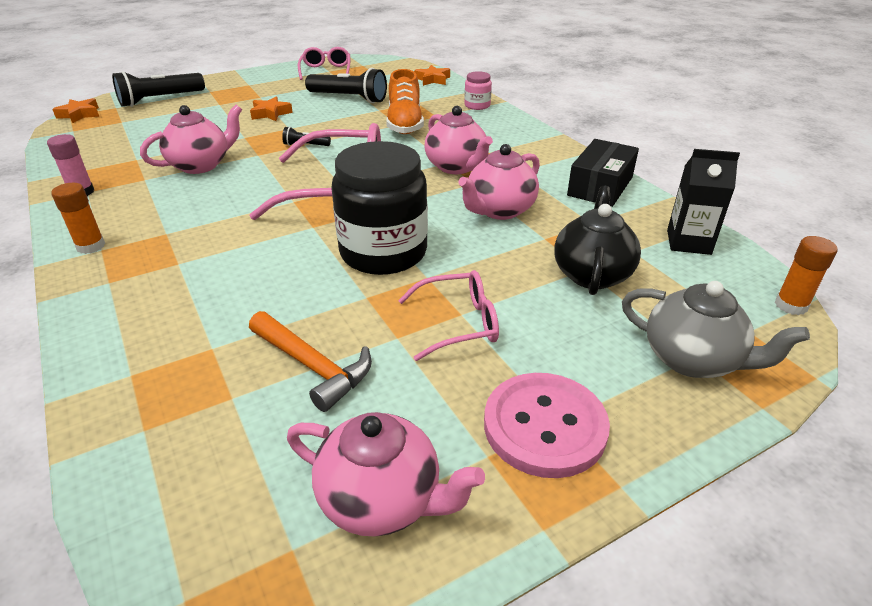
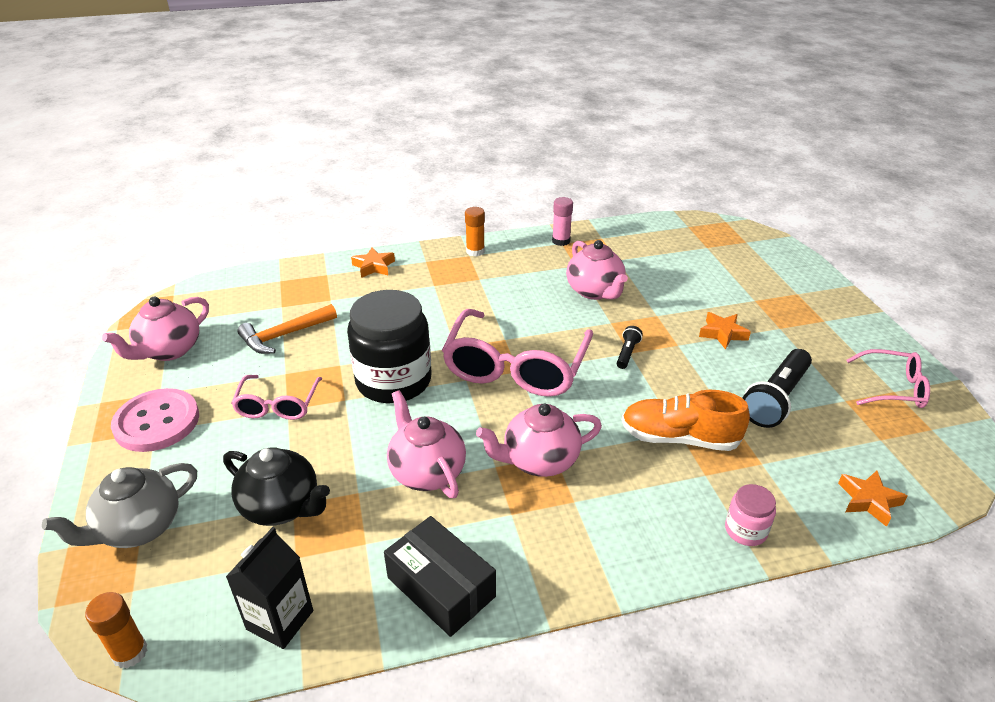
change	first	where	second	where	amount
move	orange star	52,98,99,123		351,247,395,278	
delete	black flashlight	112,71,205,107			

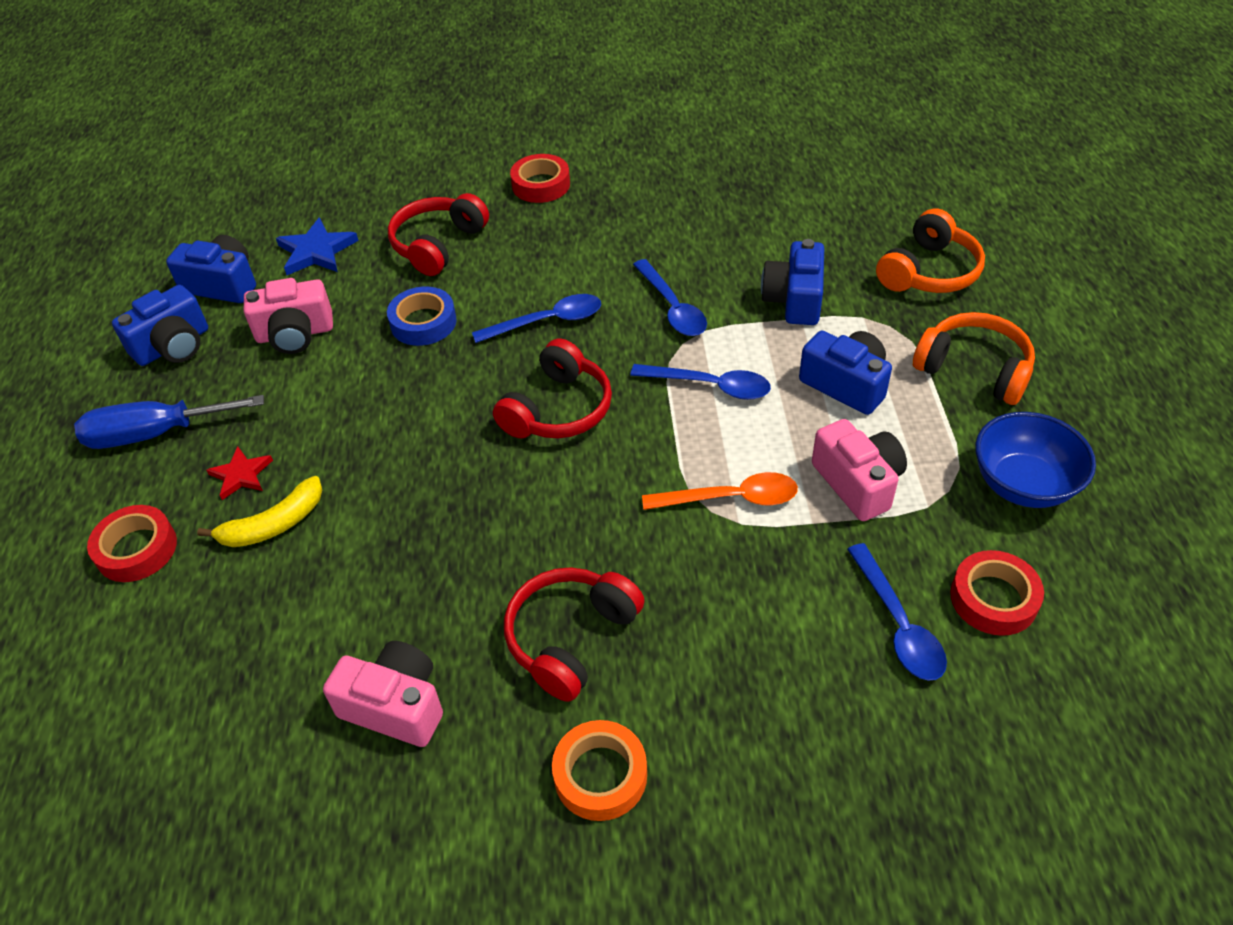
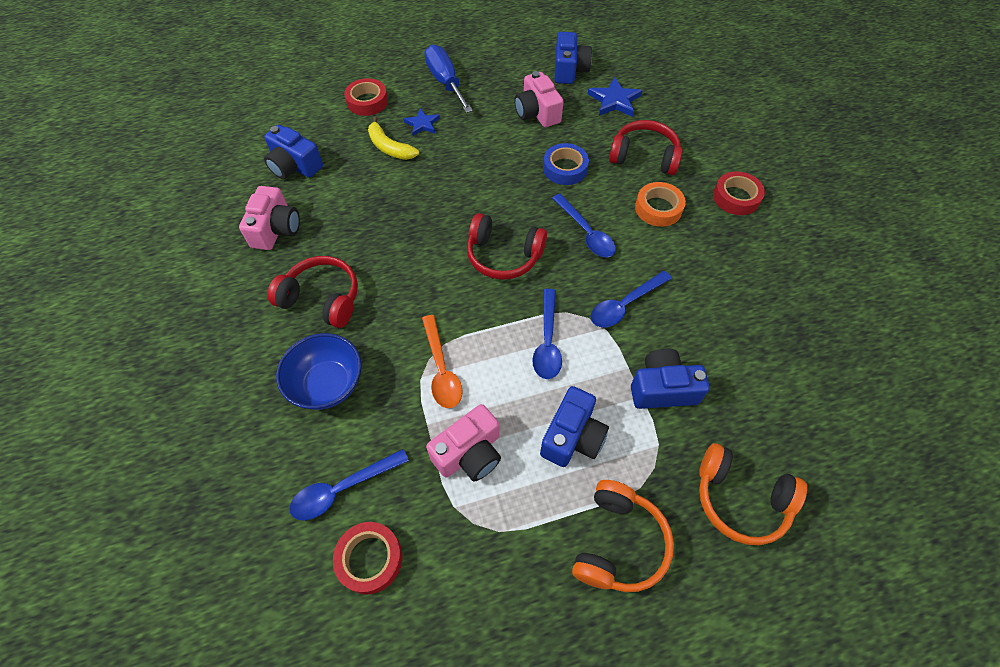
change	first	where	second	where	amount
move	blue camera	112,285,208,366		264,125,323,179	
move	blue bowl	975,412,1096,508		276,333,362,410	
recolor	red star	206,446,273,500	blue star	403,108,440,136	
move	orange tape	552,720,647,821		635,182,686,227	

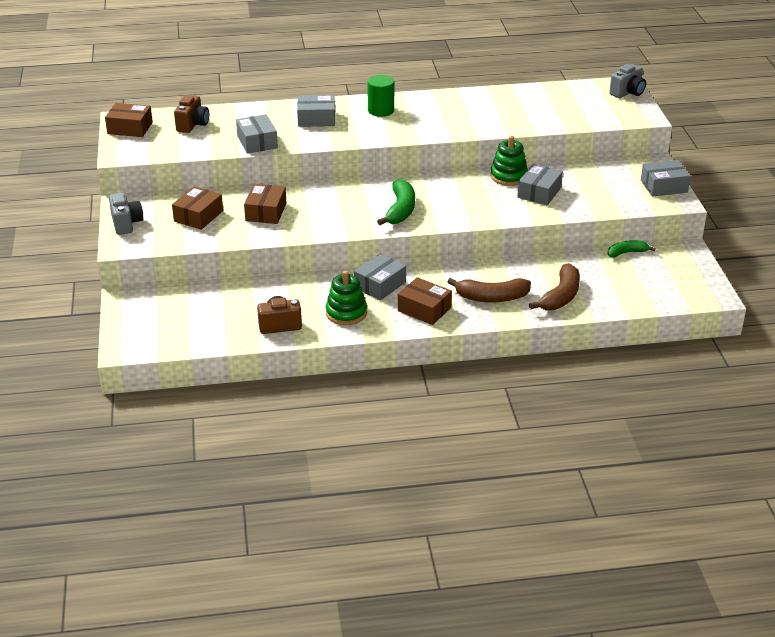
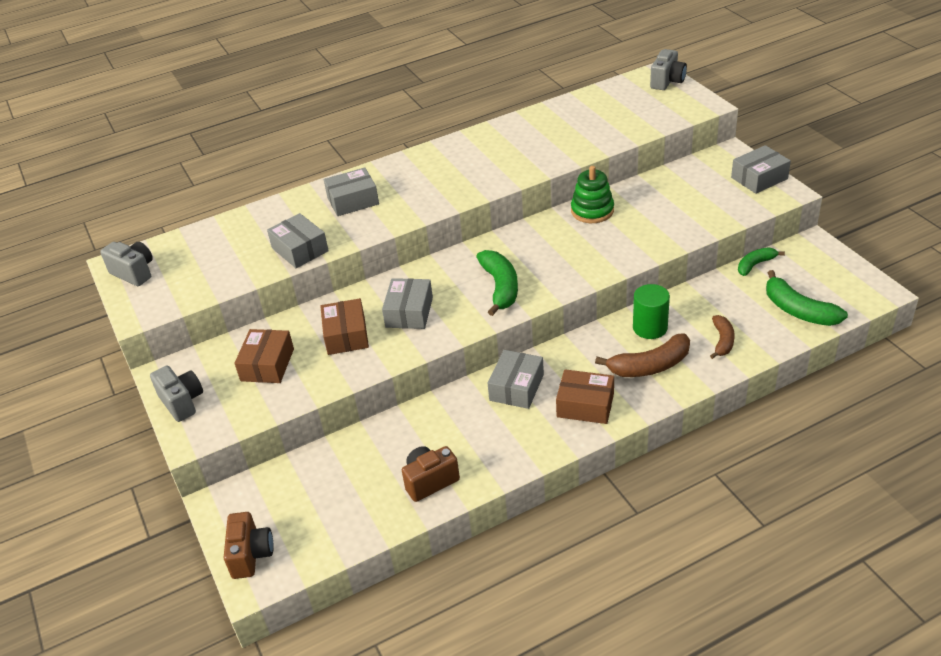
change	first	where	second	where	amount
replace	brown box	105,103,153,137	grey camera	100,242,153,286	
move	brown camera	174,95,209,133		224,512,274,579	
move	grey box	517,164,563,205		382,278,433,329	
move	green cylinder	367,75,394,117		633,284,670,339	
resize	brown banana	529,263,580,310		710,315,735,359	x0.62
insert			green banana	766,270,848,326	
delete	green stacking toy	326,271,367,325			

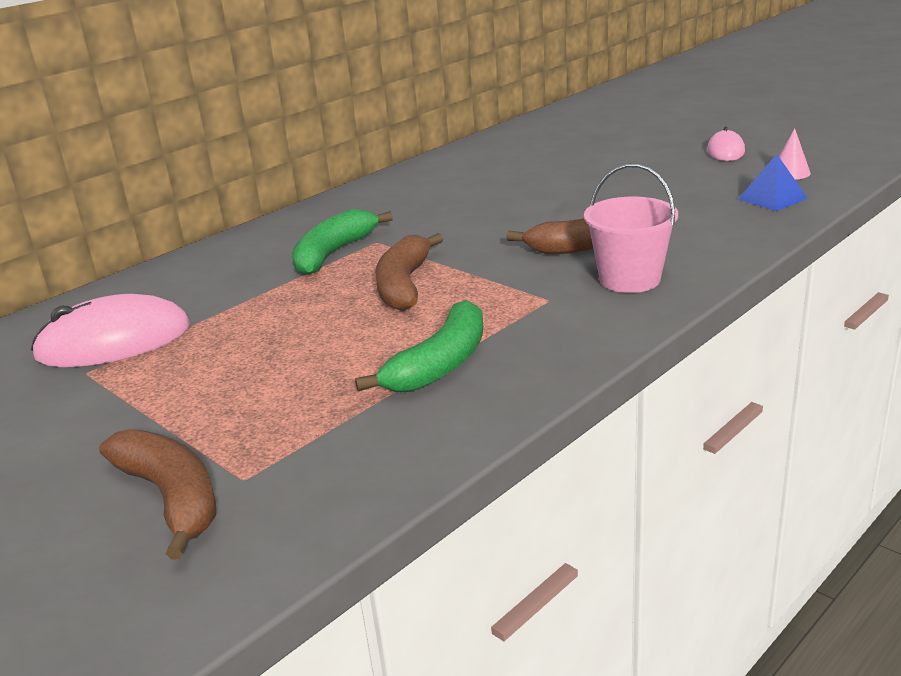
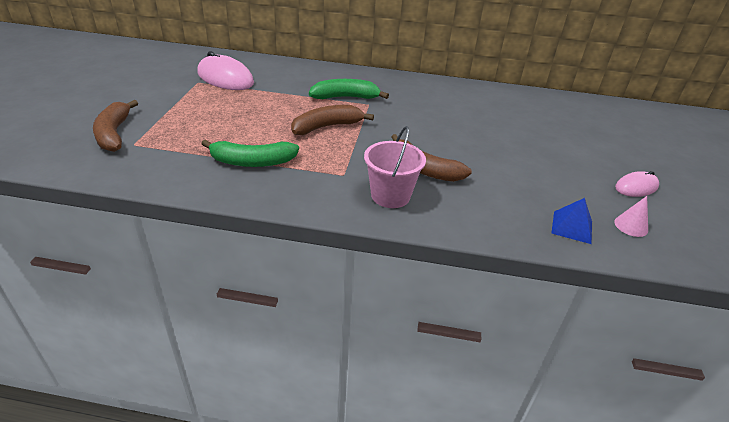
change	first	where	second	where	amount
rotate	brown banana	99,429,216,560		93,100,138,152	150 degrees clockwise

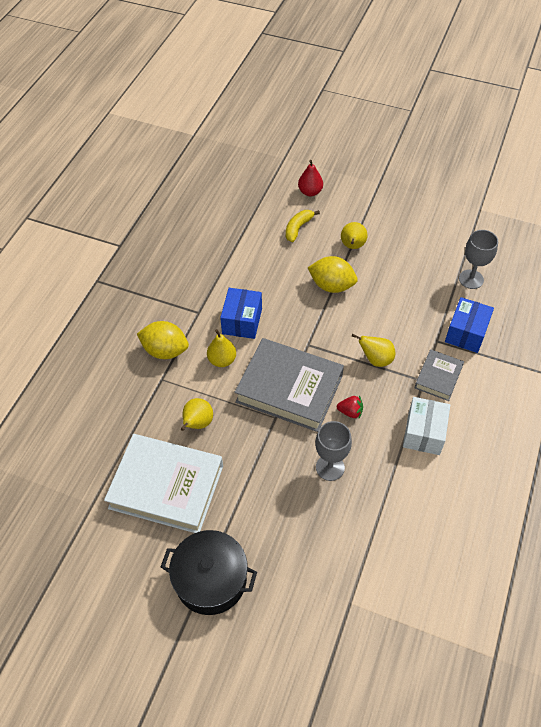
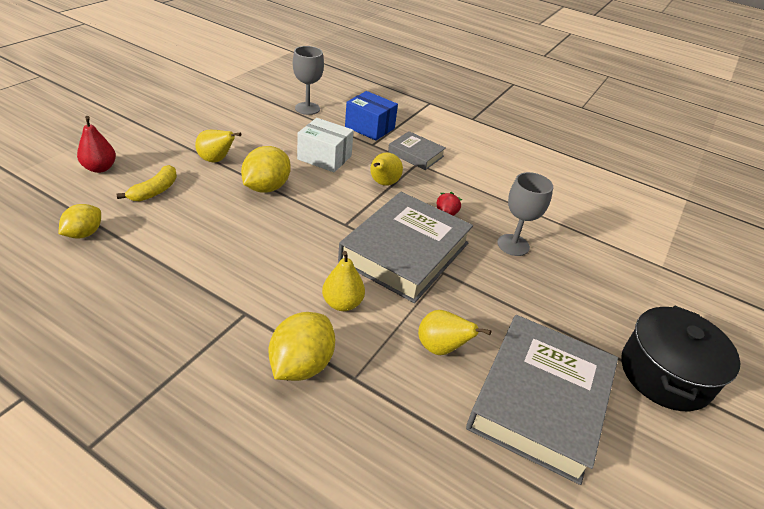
change	first	where	second	where	amount
insert			yellow lemon	59,204,101,239	
rotate	yellow banana	286,210,320,242		117,165,177,202	105 degrees counterclockwise
move	white box	403,397,450,455		297,118,354,172	
recolor	white book	104,434,223,533	grey book	466,315,618,485	
delete	blue box	220,288,262,339			

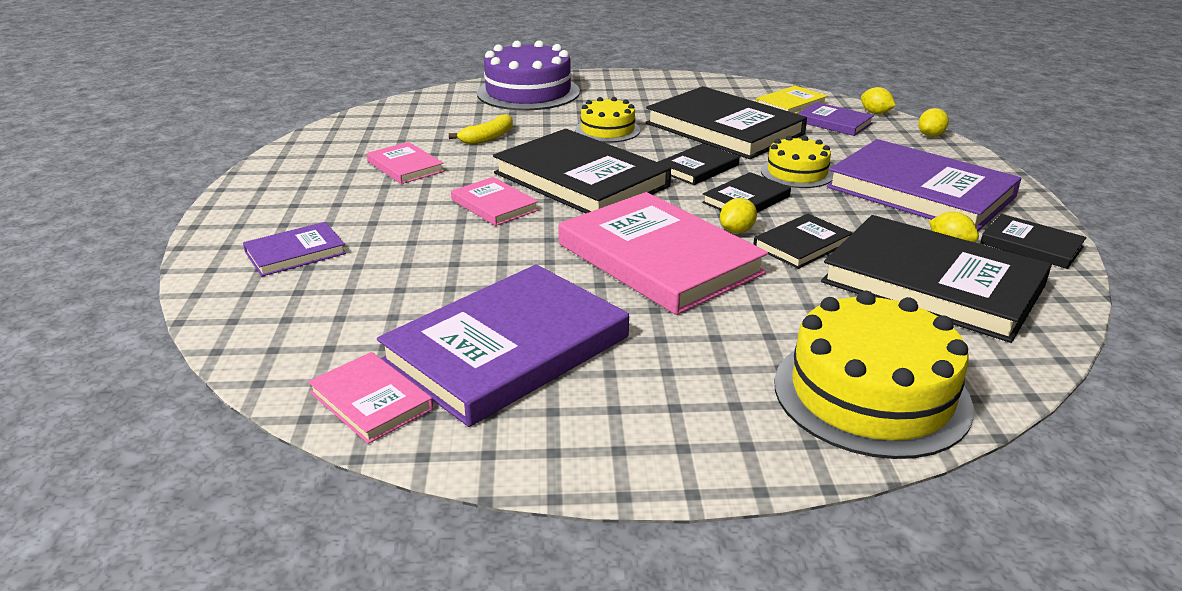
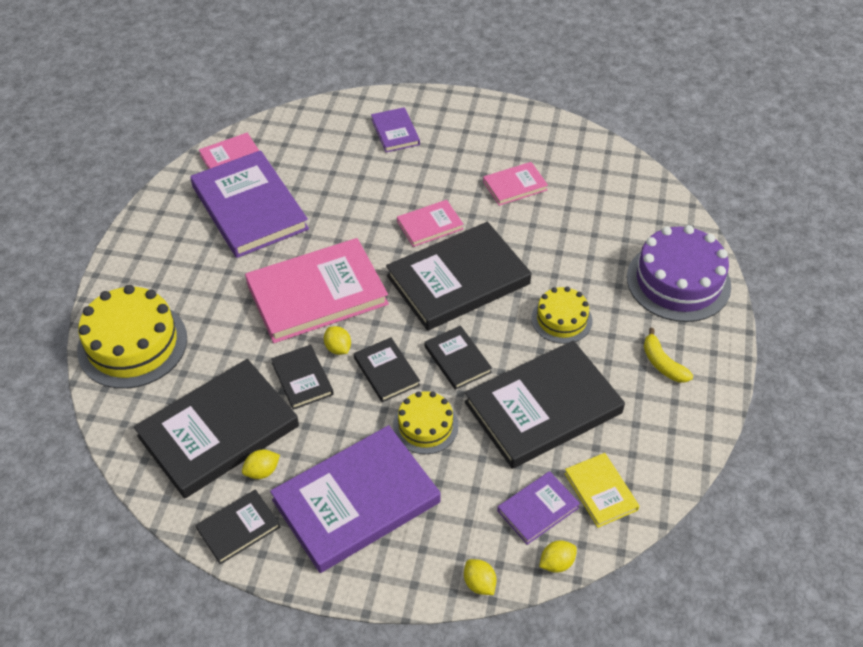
change	first	where	second	where	amount
move	yellow banana	449,114,513,144		644,328,693,383	

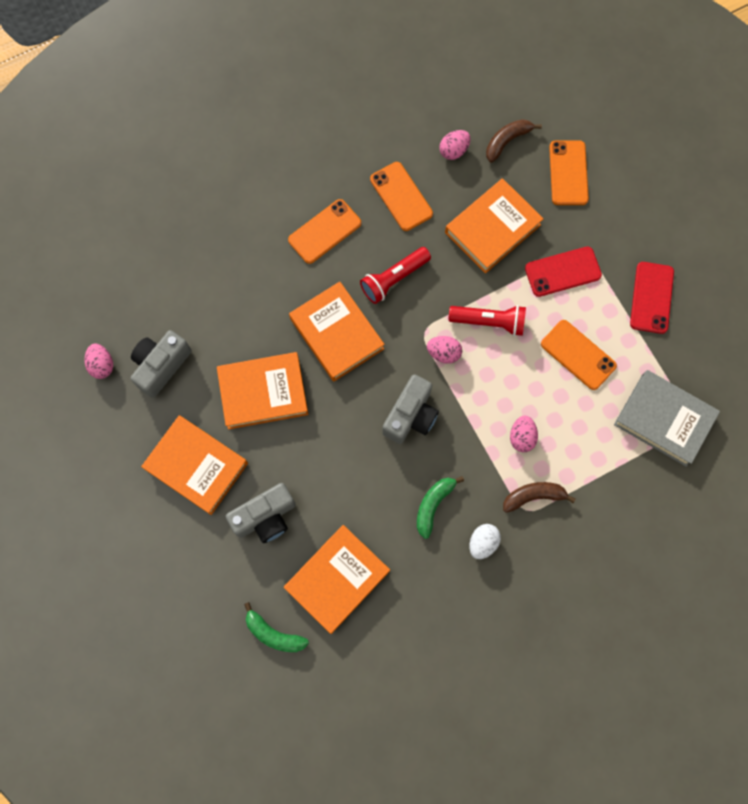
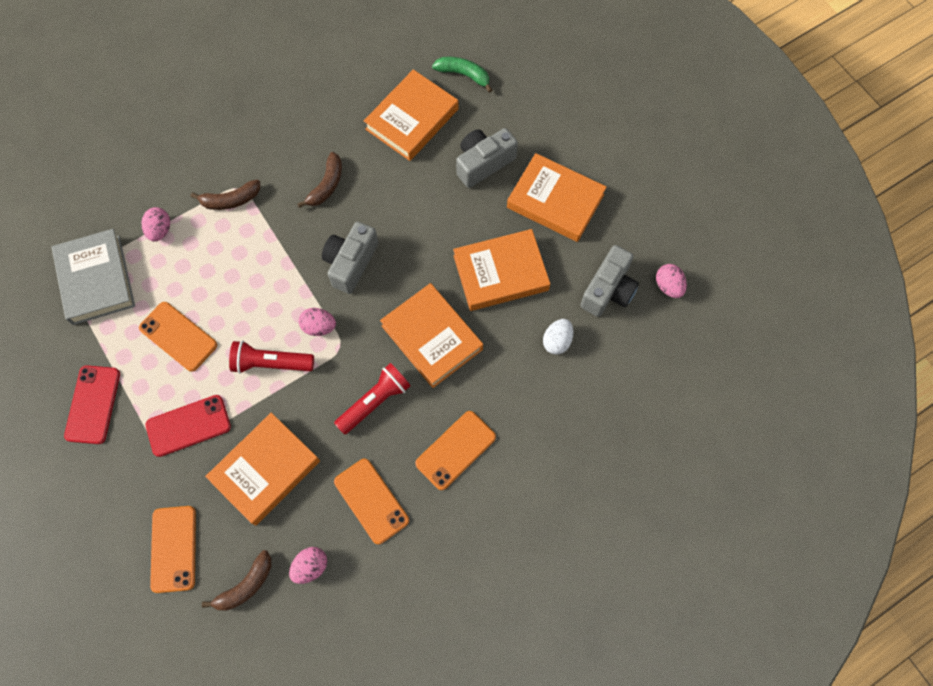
change	first	where	second	where	amount
rotate	grey book	614,370,720,467		51,229,135,325	45 degrees clockwise
move	pink egg	510,416,538,452		142,207,170,242	
recolor	green banana	417,476,464,539	brown banana	298,152,342,208	
move	white egg	469,524,501,559		543,319,574,355	

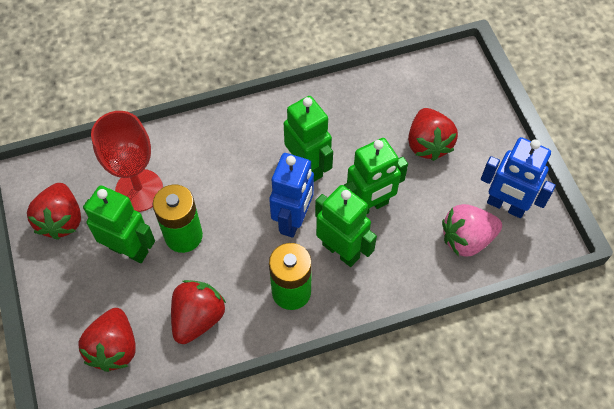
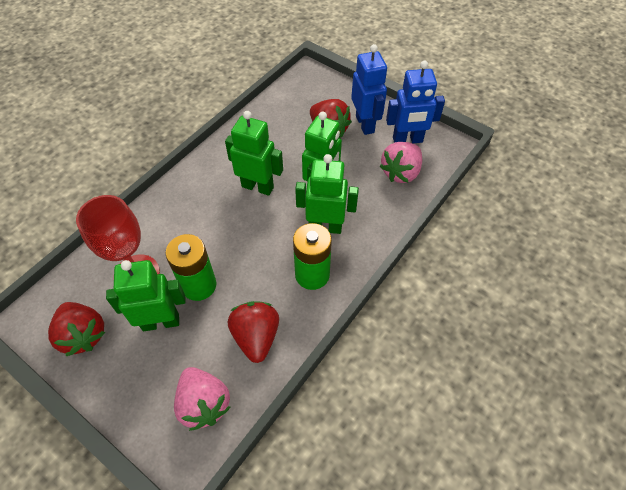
change	first	where	second	where	amount
recolor	red strawberry	78,308,136,372	pink strawberry	174,367,231,431	
move	blue robot	269,153,314,238		351,44,387,135	

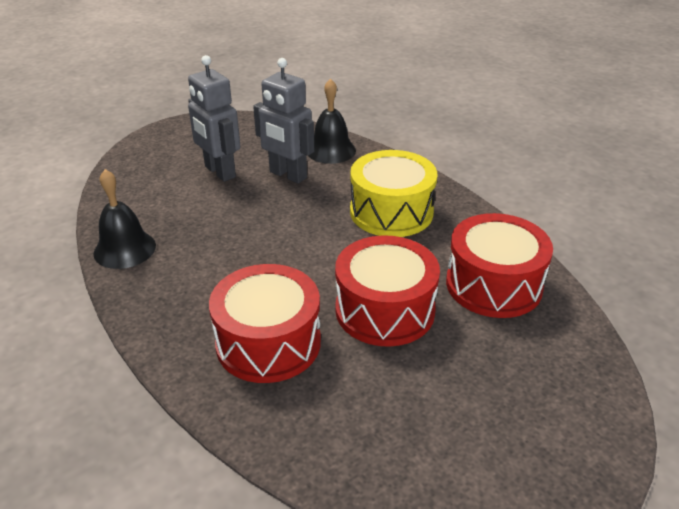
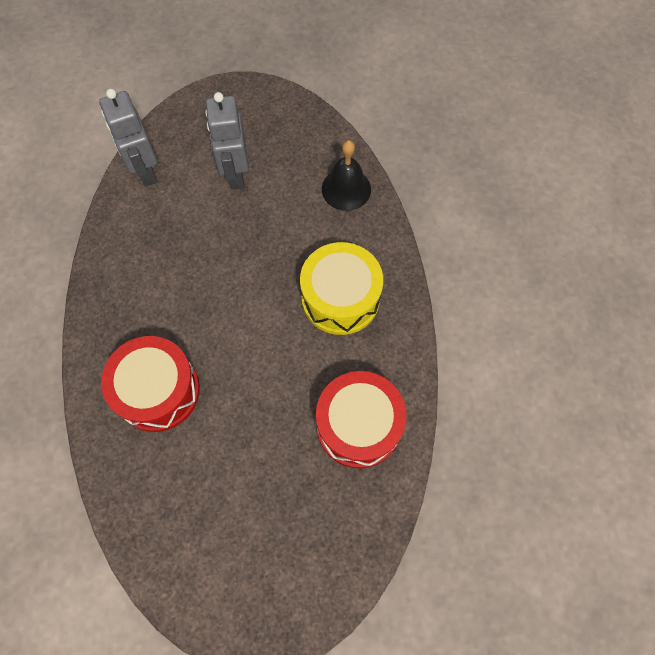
change	first	where	second	where	amount
move	grey robot	253,58,314,184		99,89,157,187	
delete	black bell	94,169,156,269			
delete	red drum	335,235,440,347			

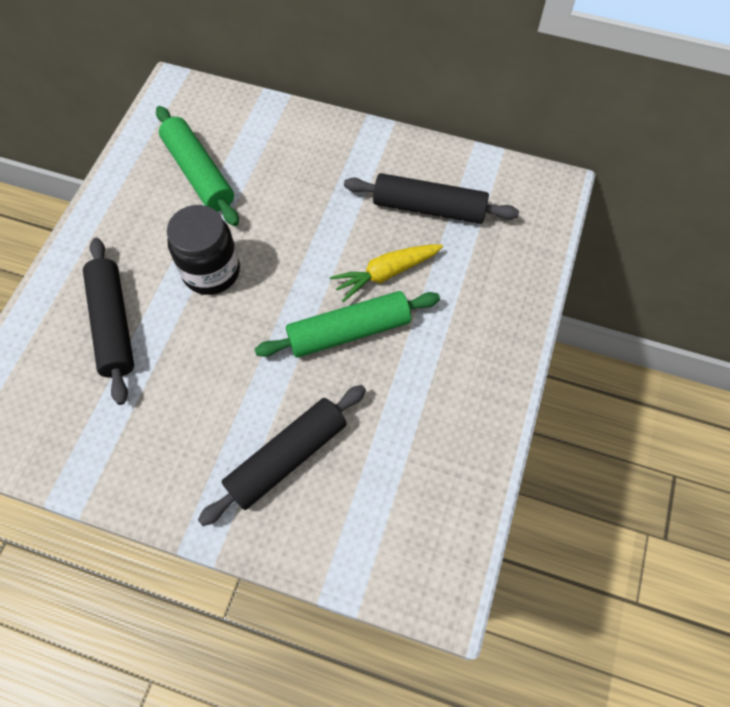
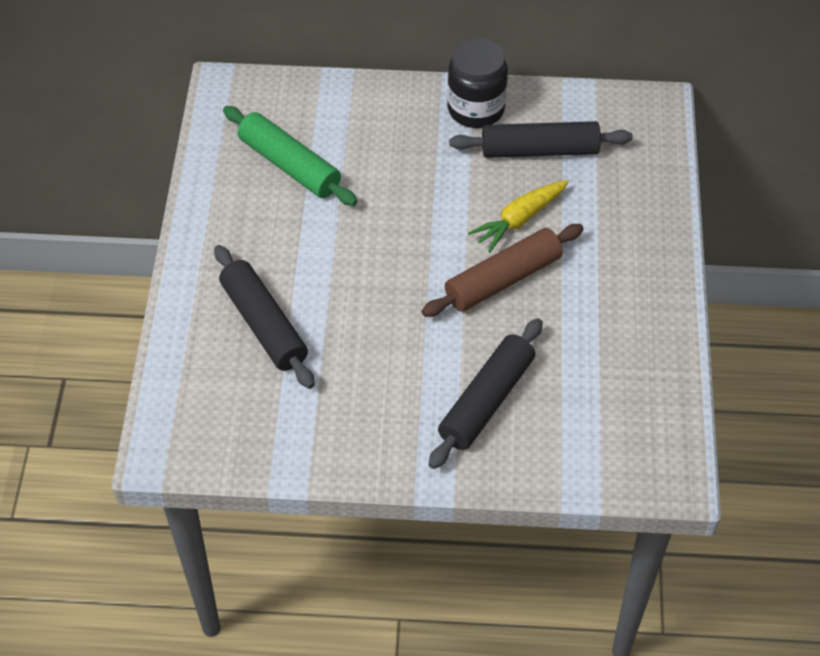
change	first	where	second	where	amount
recolor	green rolling pin	255,291,440,358	brown rolling pin	422,224,584,317	
move	black jar	167,205,240,295		447,38,508,128	

